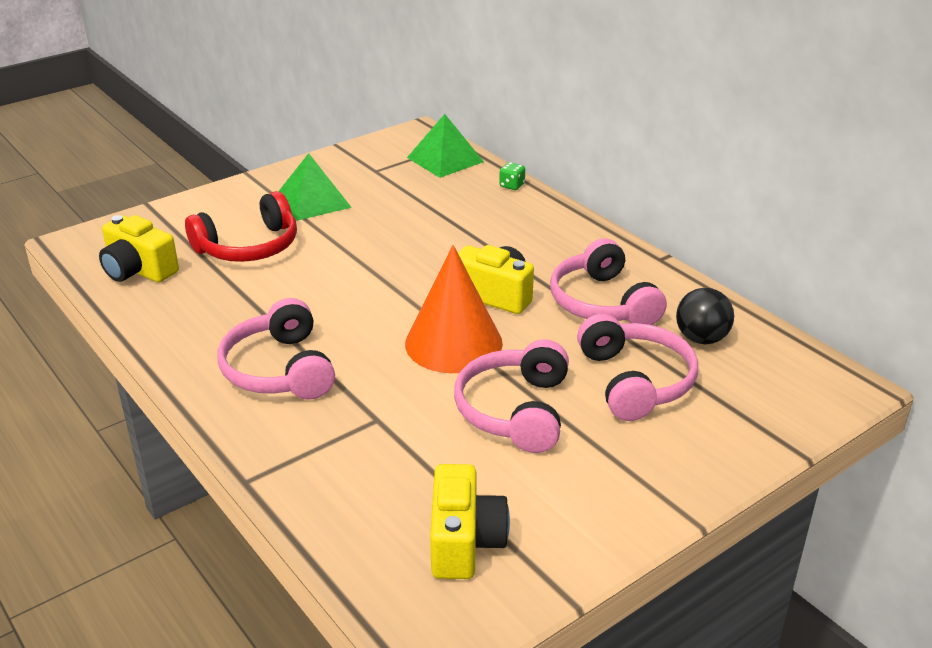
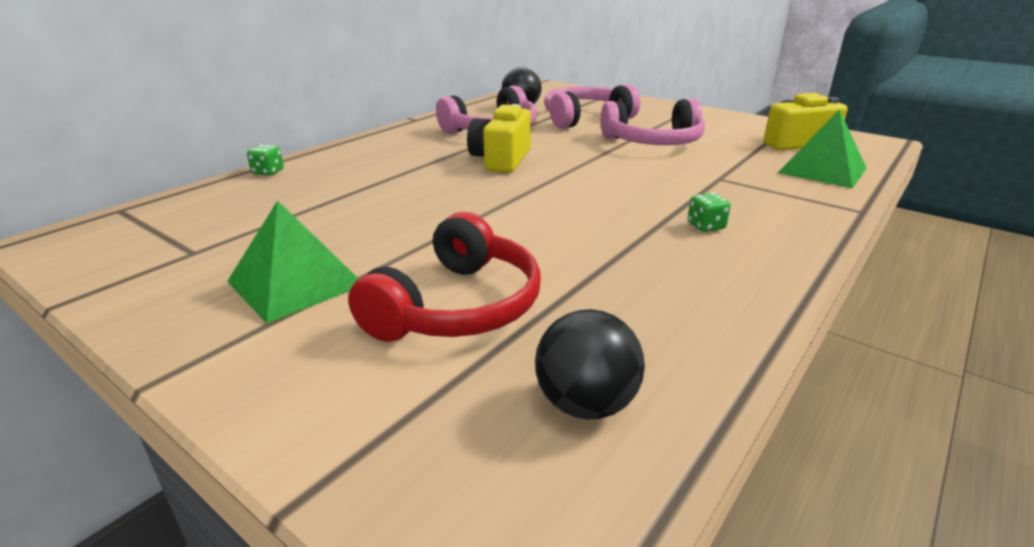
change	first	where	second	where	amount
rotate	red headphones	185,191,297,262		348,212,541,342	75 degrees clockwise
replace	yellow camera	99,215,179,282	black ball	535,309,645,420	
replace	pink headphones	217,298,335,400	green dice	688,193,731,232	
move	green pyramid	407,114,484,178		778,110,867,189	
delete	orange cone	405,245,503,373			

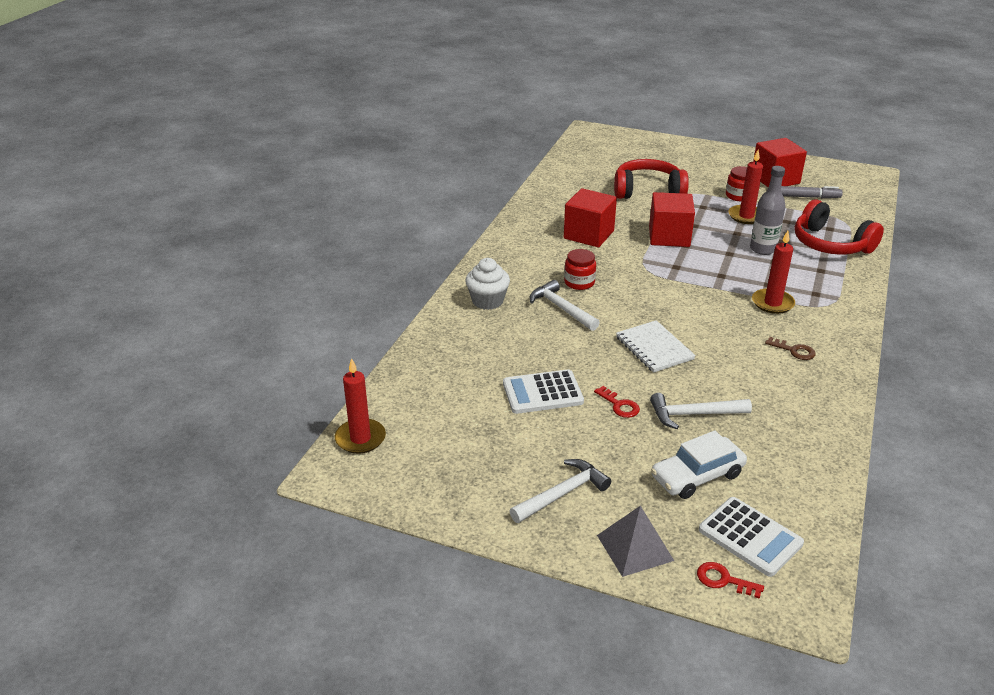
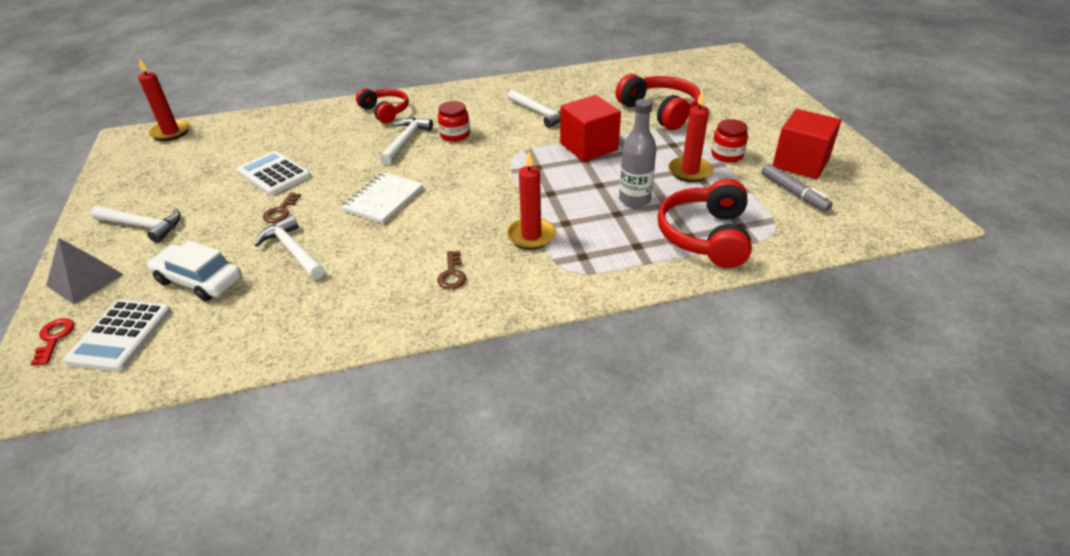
change	first	where	second	where	amount
recolor	red key	594,386,640,418	brown key	263,192,301,223	
replace	white cupcake	465,258,510,310	red headphones	356,88,409,123	
replace	red cube	564,188,617,247	white hammer	508,89,560,128	

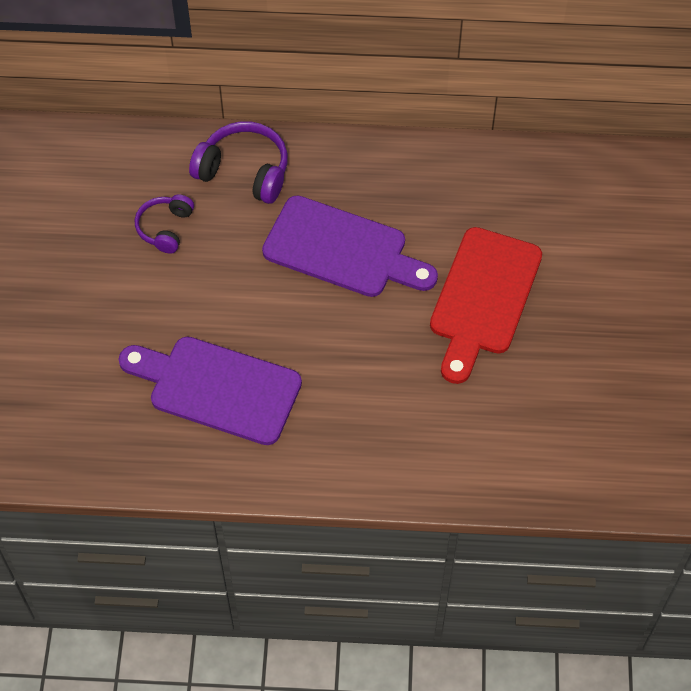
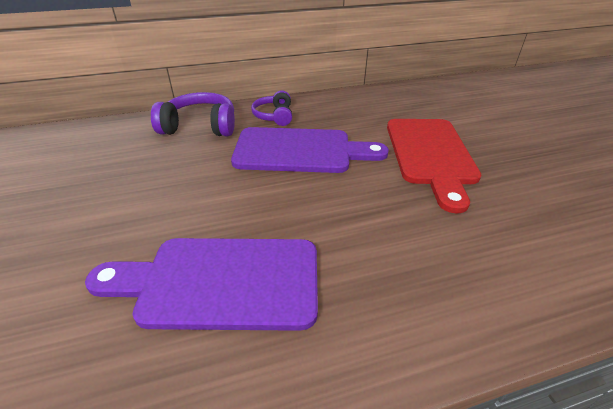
change	first	where	second	where	amount
move	purple headphones	135,194,194,254		251,90,292,126	

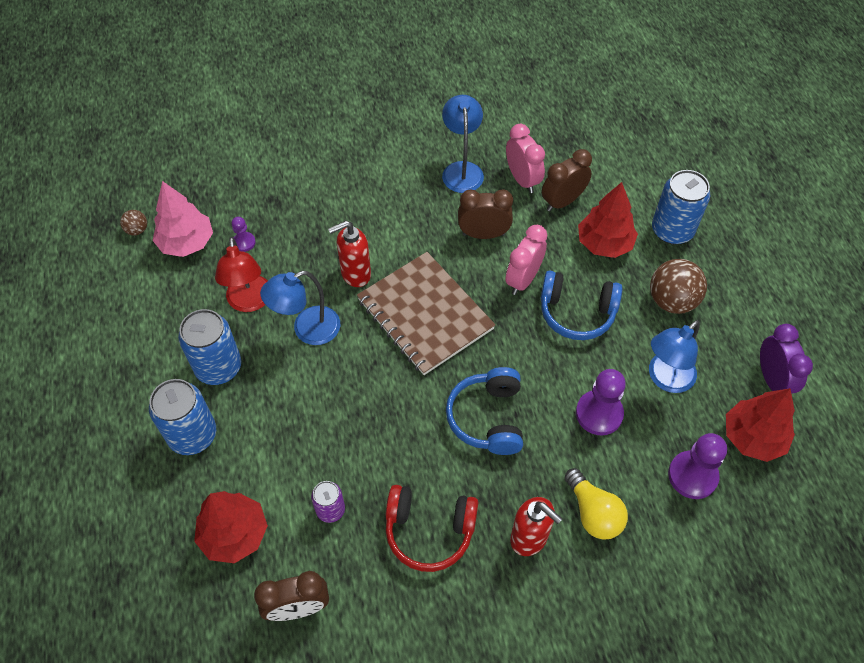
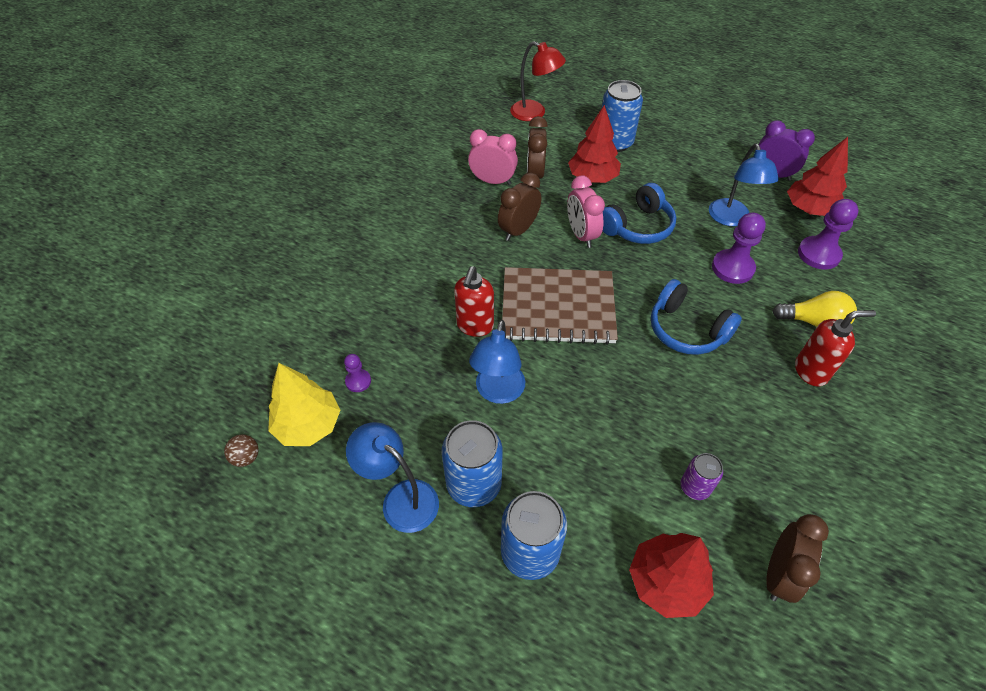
change	first	where	second	where	amount
recolor	pink tree	152,181,213,257	yellow tree	268,363,340,446	
move	blue lamp	442,95,484,193		346,422,439,533	
move	red lamp	215,237,267,312		510,41,566,121	
delete	red headphones	386,485,478,572			
delete	brown ball	650,259,707,314			

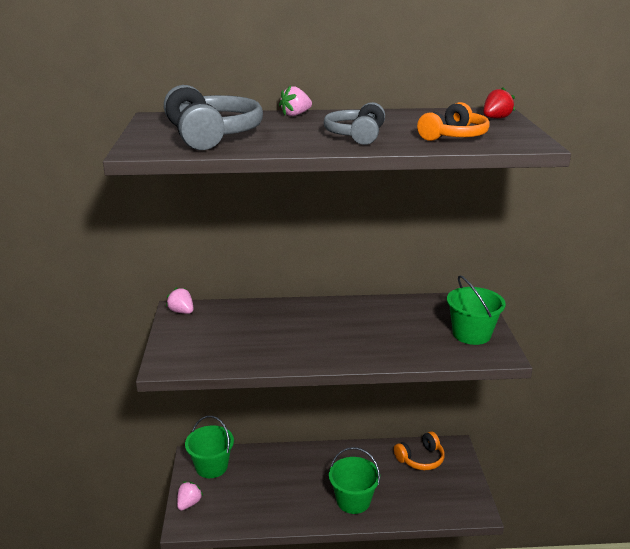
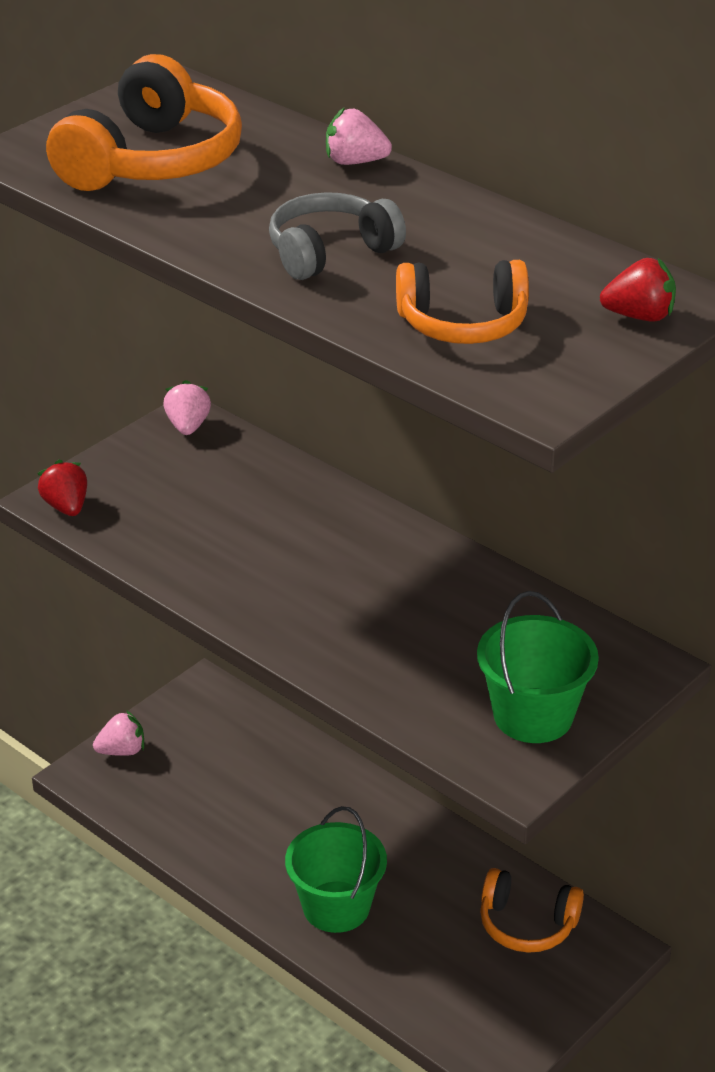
change	first	where	second	where	amount
insert			red strawberry	37,460,87,516	
recolor	grey headphones	164,85,263,150	orange headphones	46,54,242,191	
delete	green bucket	185,416,234,478			

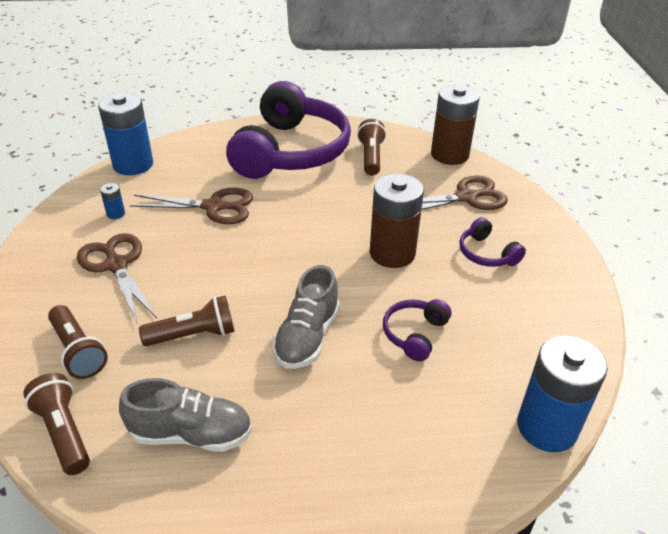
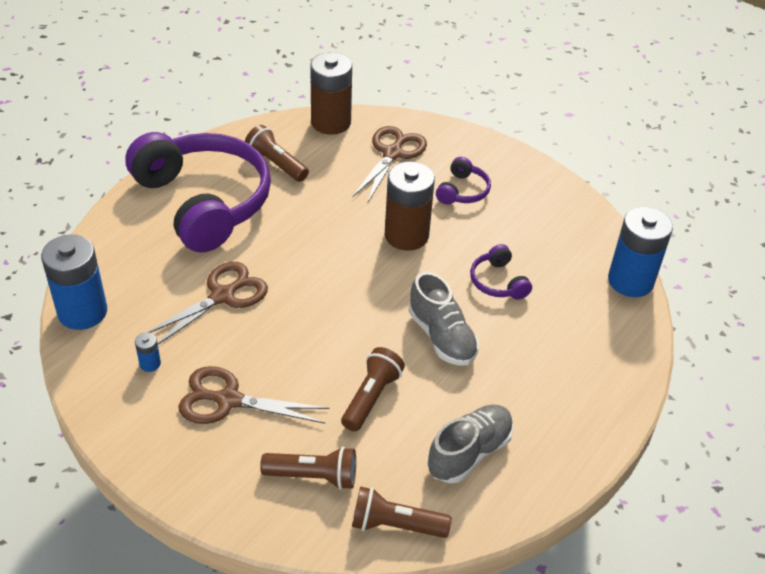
change	first	where	second	where	amount
rotate	purple headphones	459,217,526,267		436,157,491,205	75 degrees counterclockwise

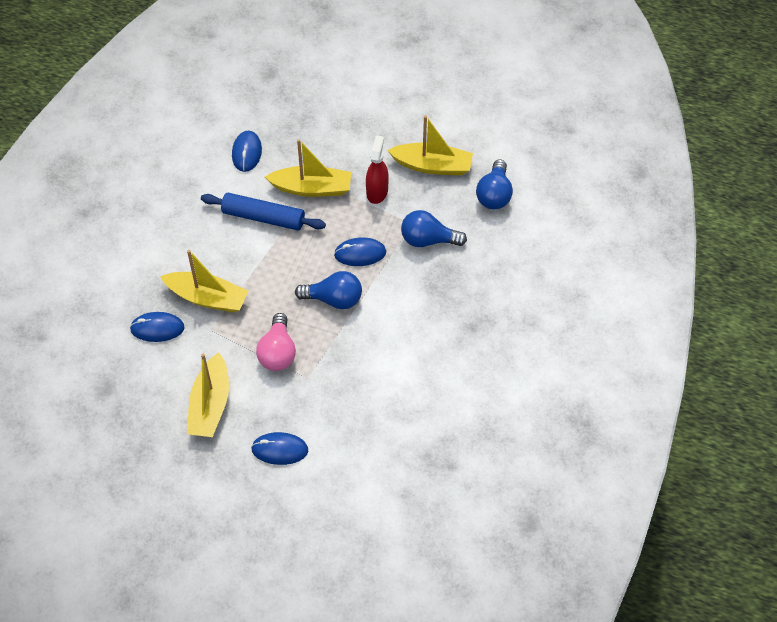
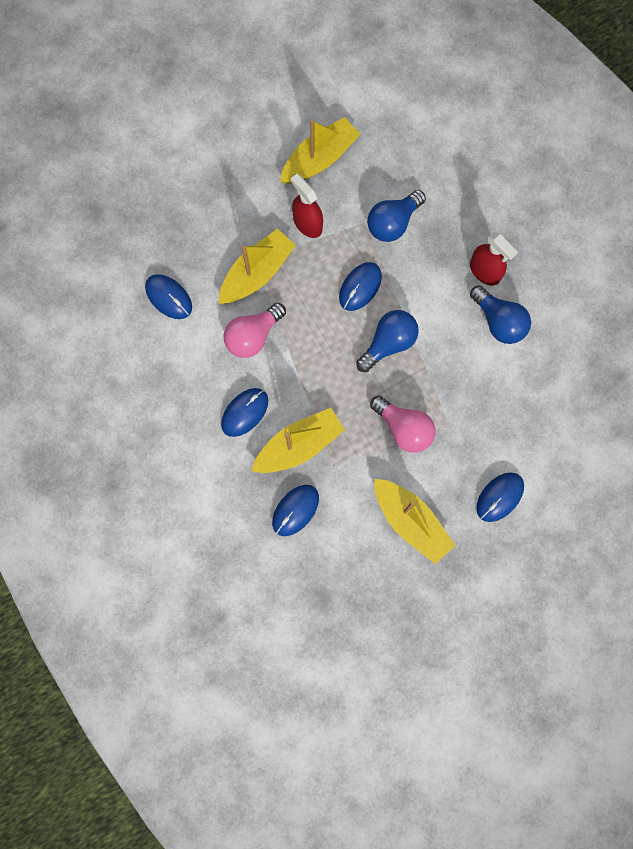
change	first	where	second	where	amount
insert			blue mouse	221,388,268,437	
replace	blue rolling pin	201,193,326,231	pink light bulb	224,303,286,358	
insert			red spray bottle	470,232,518,286	
move	blue light bulb	476,160,513,210		470,285,531,344	

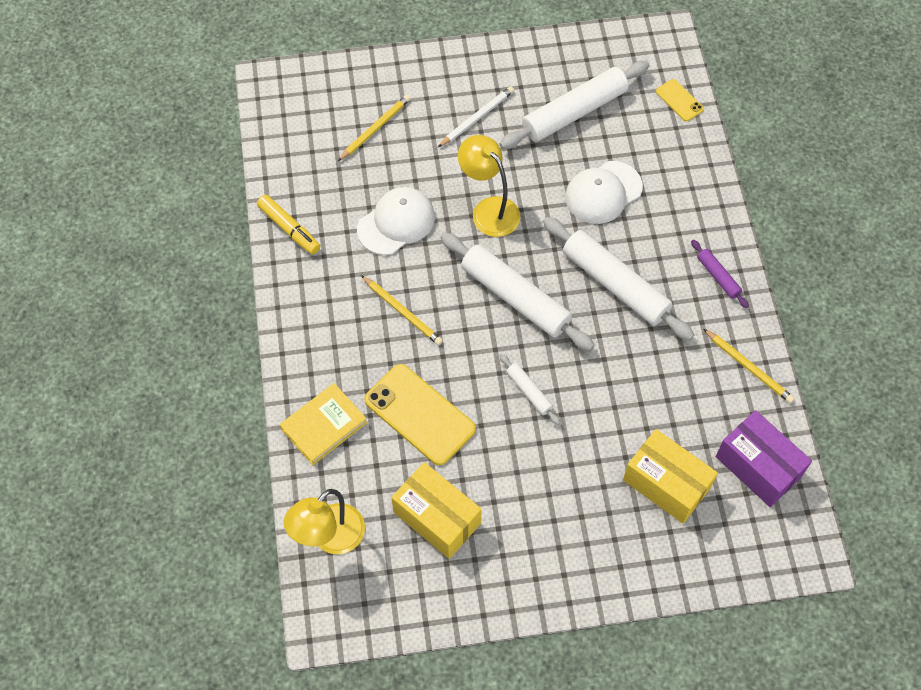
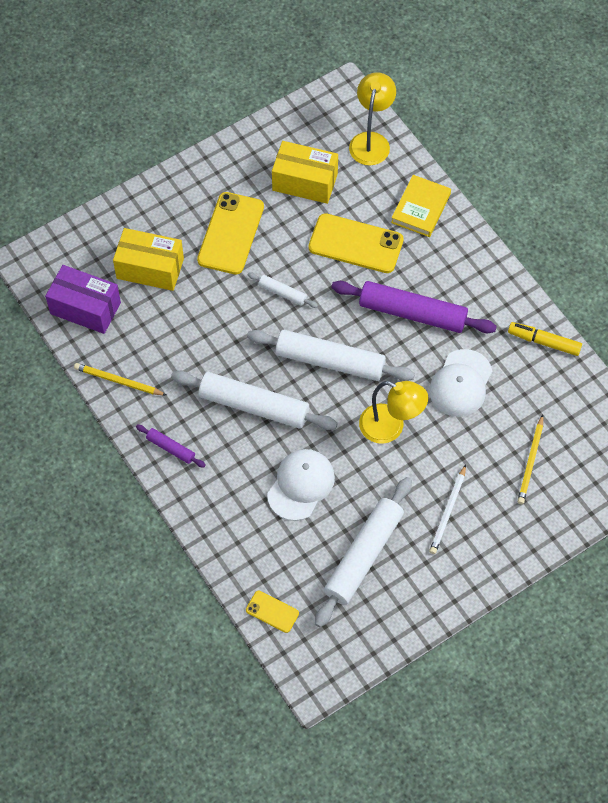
change	first	where	second	where	amount
insert			yellow phone	197,192,264,274	
replace	yellow pencil	361,275,443,345	purple rolling pin	331,281,497,333	

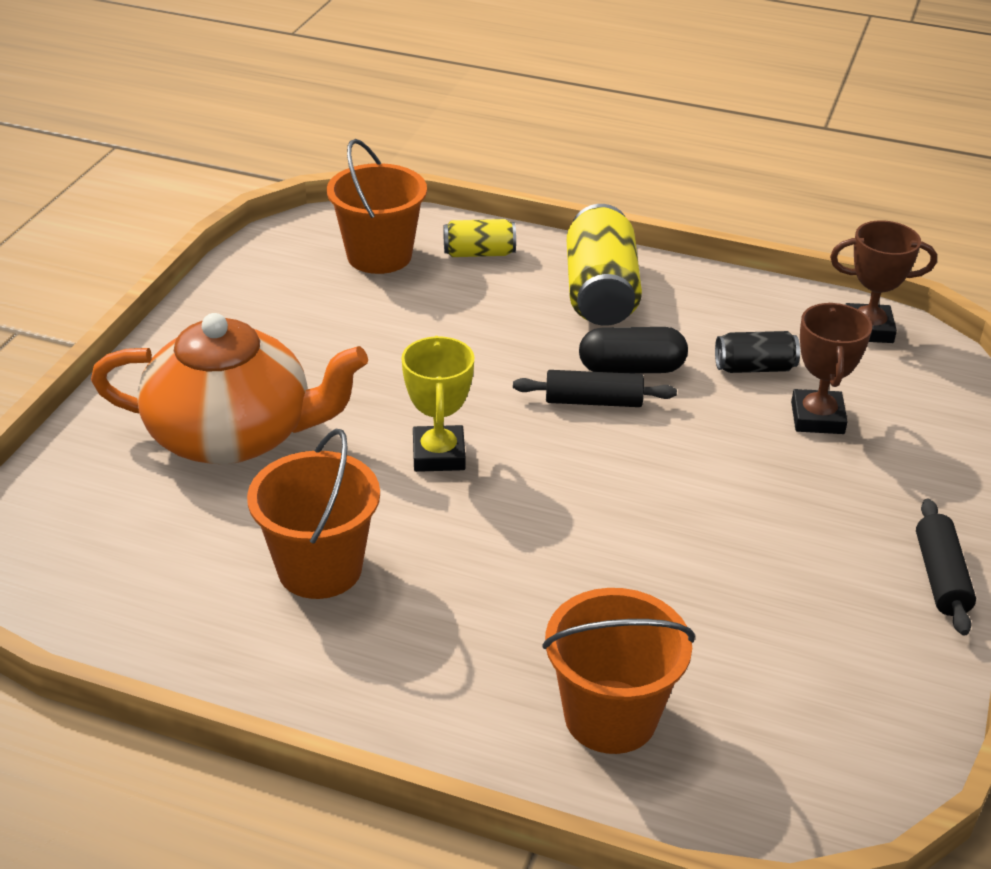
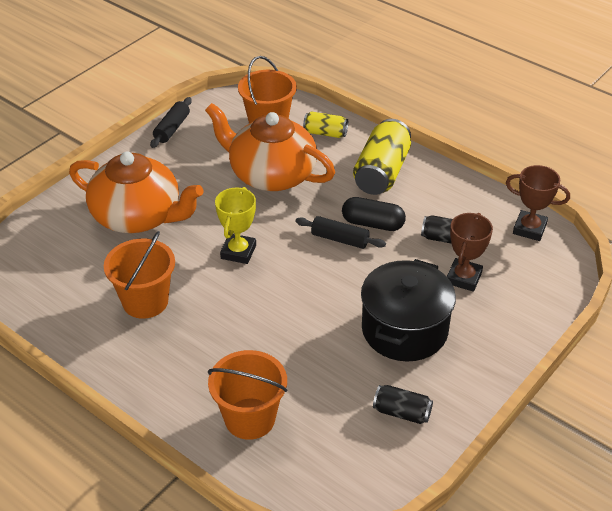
change	first	where	second	where	amount
move	black rolling pin	916,499,976,636		150,97,192,148	
insert			orange teapot	205,103,335,191	
insert			black pot	361,259,456,361	
insert			black can	373,385,433,424	

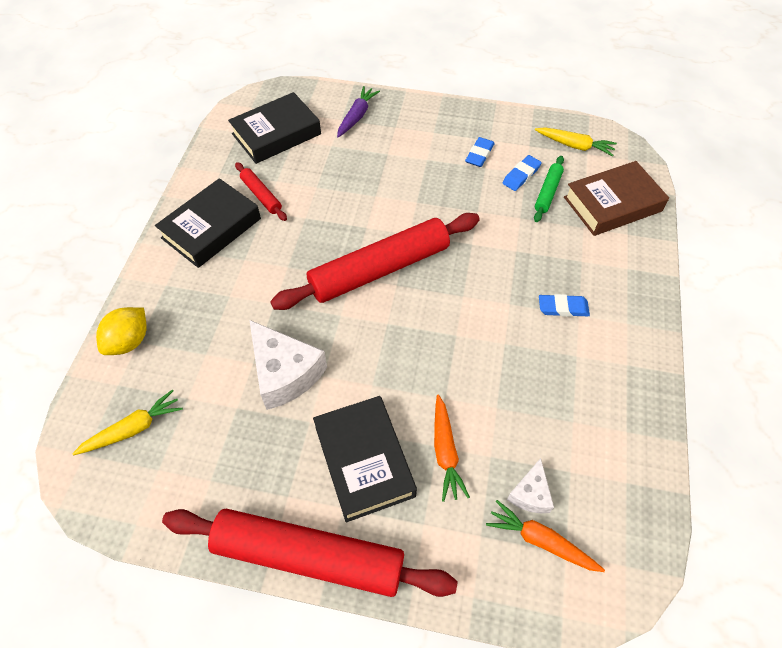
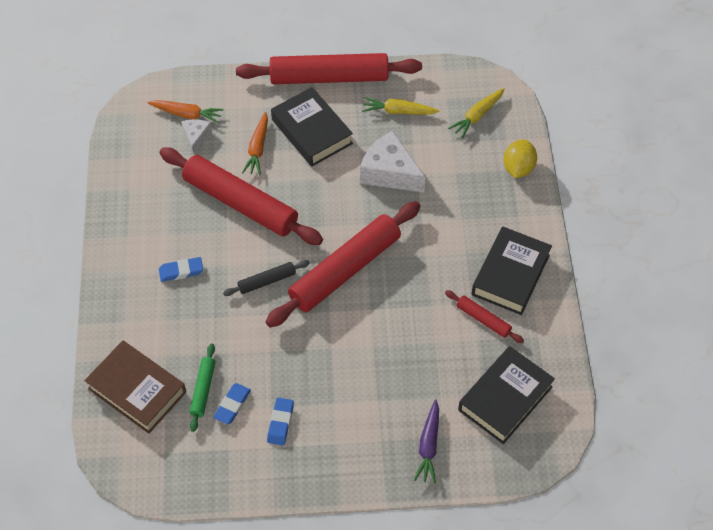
change	first	where	second	where	amount
rotate	brown book	564,161,669,236		85,341,186,434	75 degrees clockwise
insert			red rolling pin	159,147,323,245	
insert			black rolling pin	223,260,310,296	
rotate	orange carrot	434,394,470,502		242,112,268,175	150 degrees counterclockwise
move	yellow carrot	535,127,617,156		362,97,440,114	

